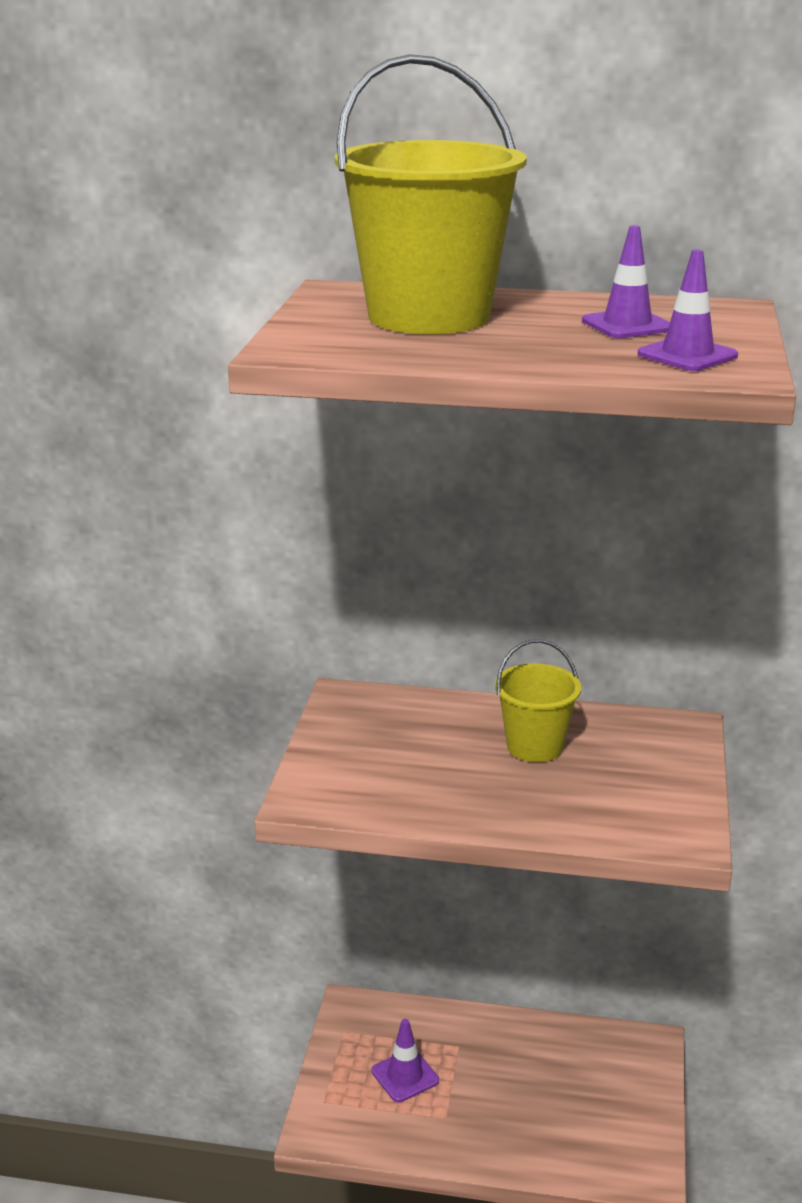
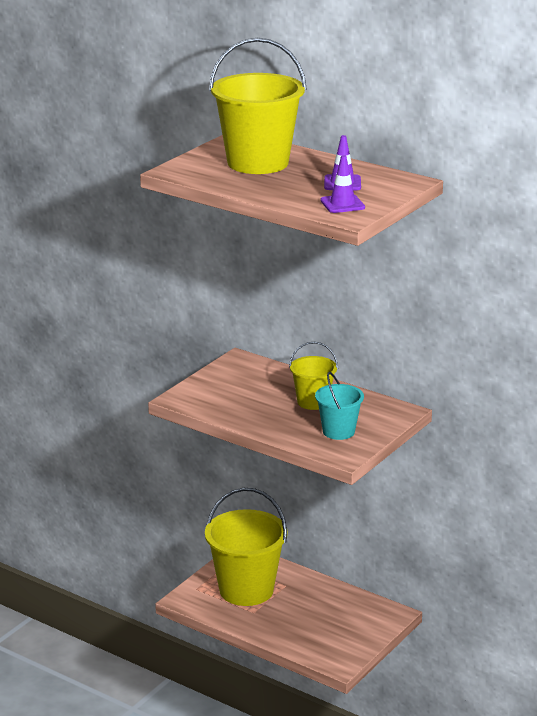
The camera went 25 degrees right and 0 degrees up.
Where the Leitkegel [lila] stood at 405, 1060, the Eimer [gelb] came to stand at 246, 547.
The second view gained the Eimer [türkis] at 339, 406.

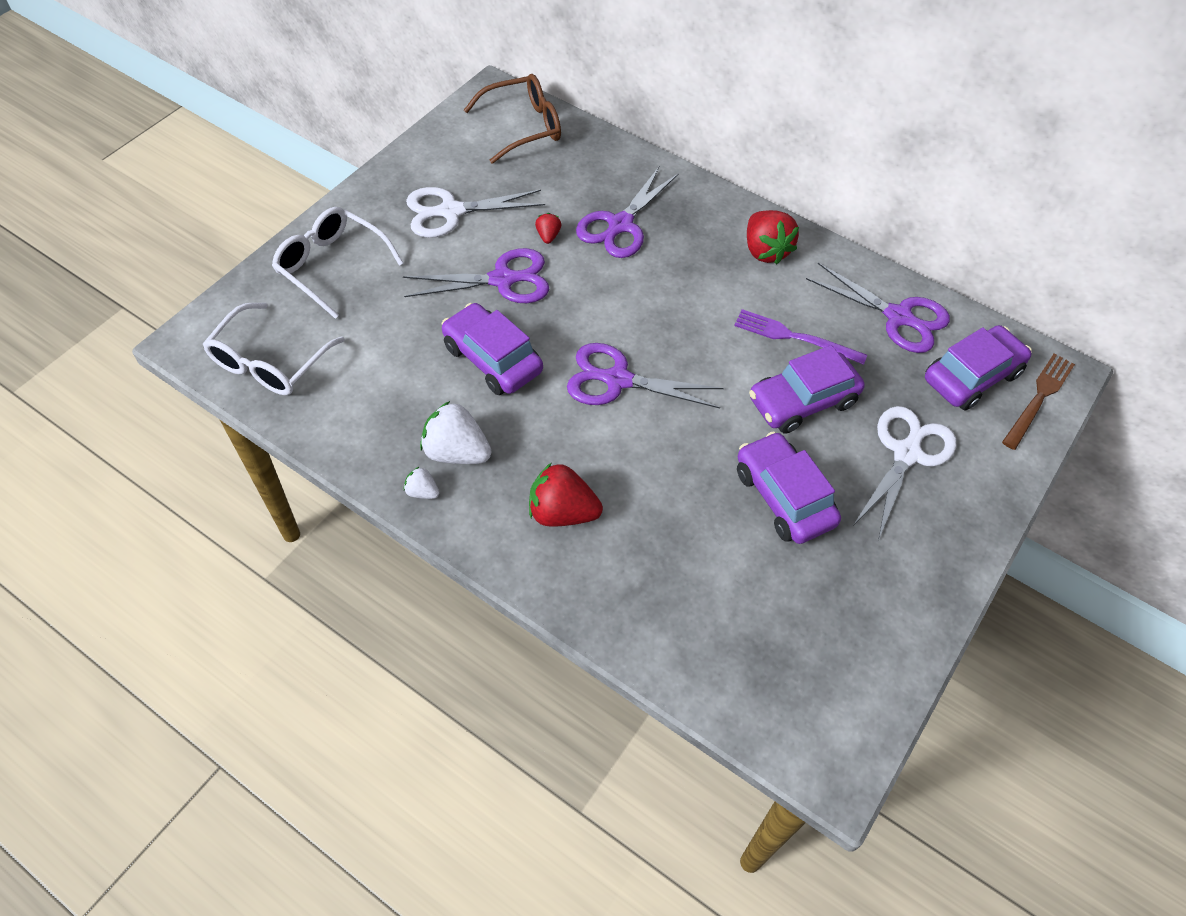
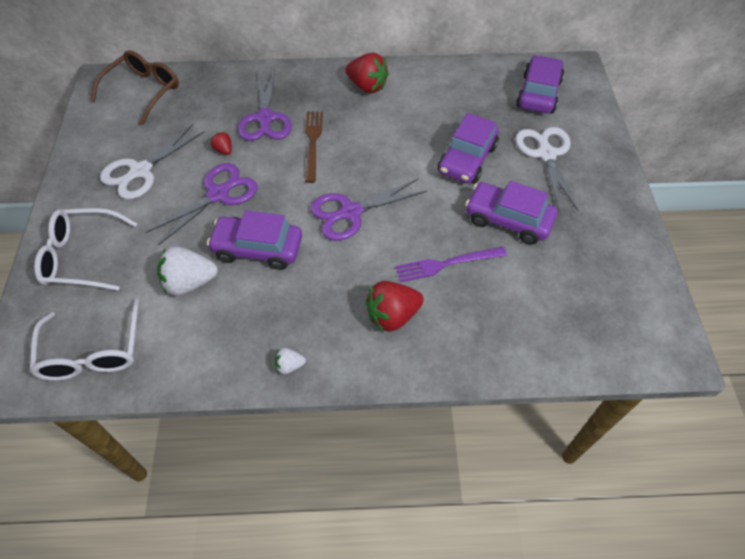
The camera went 35 degrees left and 0 degrees up.
The second view lost the Schere [lila] at 878, 308.
The Gabel [lila] ended up elsewhere, having gone from 800, 337 to 451, 264.
The Gabel [braun] ended up elsewhere, having gone from 1038, 402 to 314, 147.
The Erdbeere [weiß] ended up elsewhere, having gone from 456, 432 to 187, 271.

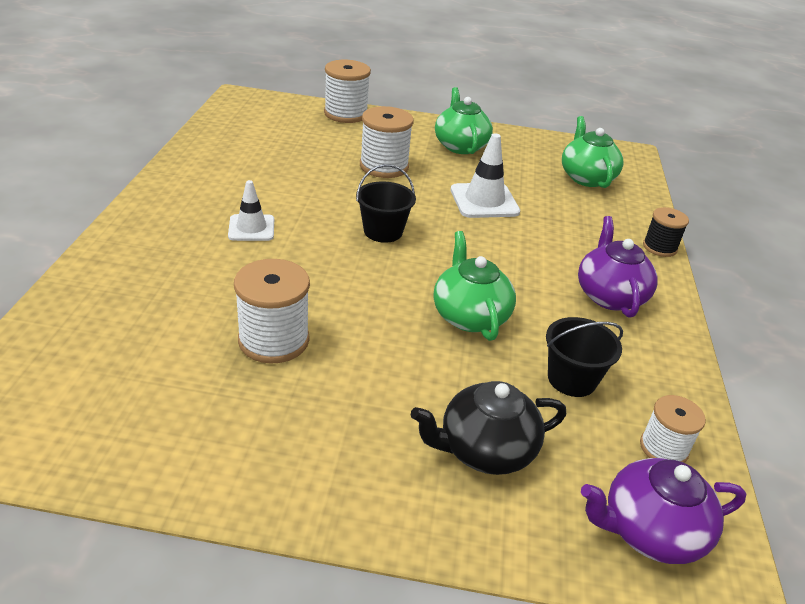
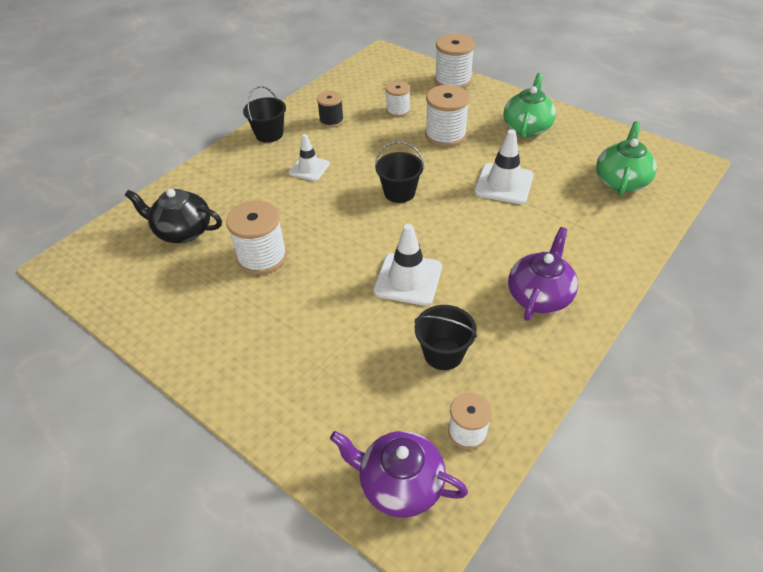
The camera went 35 degrees right and 10 degrees up.
The Garnrolle [schwarz] ended up elsewhere, having gone from 666, 232 to 330, 109.
Where the Teekanne [grün] stood at 475, 286, the Leitkegel [weiß] came to stand at 407, 265.
The Teekanne [schwarz] ended up elsewhere, having gone from 488, 428 to 173, 216.
The second view gained the Garnrolle [weiß] at 398, 99.
The second view gained the Eimer [schwarz] at 264, 114.

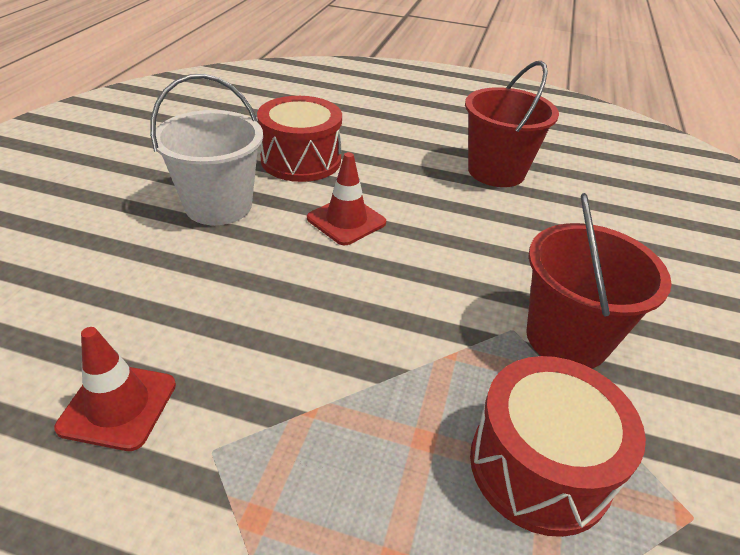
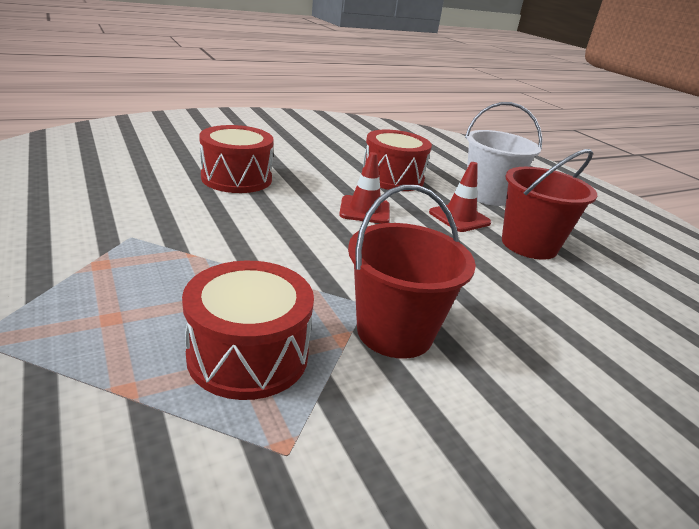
The camera went 45 degrees right and 10 degrees down.
The Eimer [weiß] ended up elsewhere, having gone from 206, 149 to 503, 154.
The Leitkegel [rot] ended up elsewhere, having gone from 115, 389 to 460, 197.
The second view gained the Trommel [rot] at 236, 159.

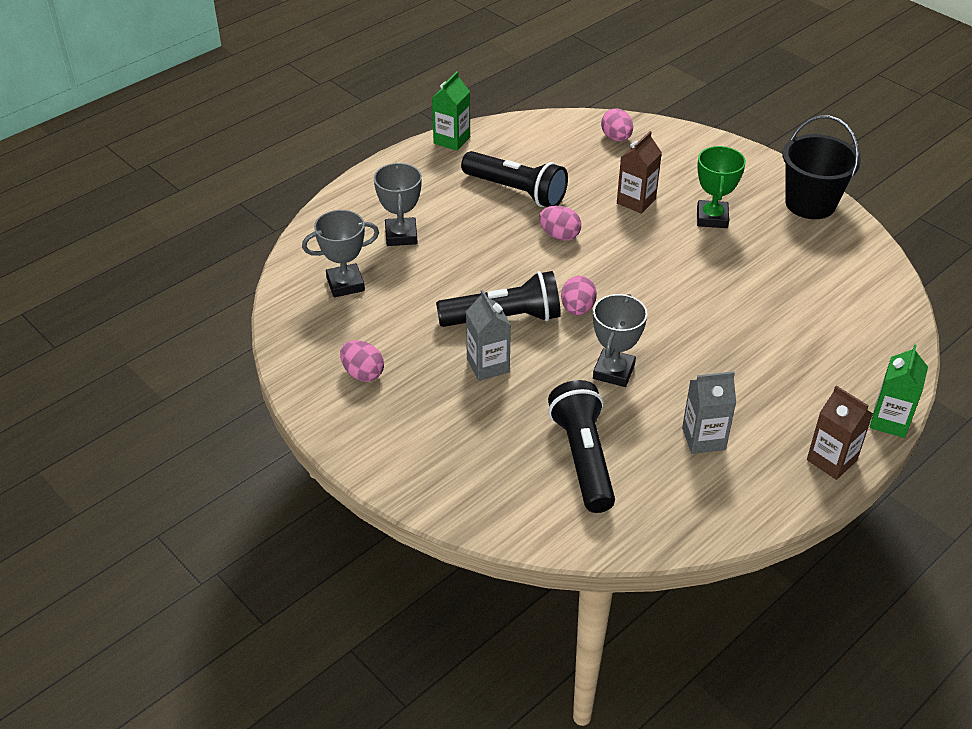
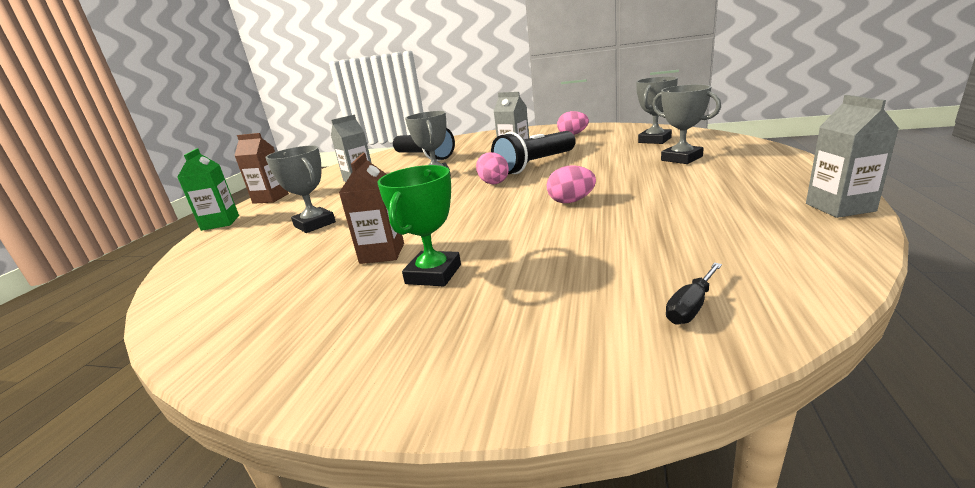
The camera went 150 degrees right and 20 degrees down.
What was the Getränkekarton [grün] at 451, 111 turned into the Getränkekarton [grau] at 852, 156.
Where the Ei [rosa] stood at 617, 124, the Schraubenzieher [schwarz] came to stand at 694, 293.
The second view lost the Eimer [schwarz] at 821, 167.
The Getränkekarton [braun] ended up elsewhere, having gone from 639, 172 to 371, 208.
The Pokal [grün] at 721, 187 ended up facing another way, 45 degrees clockwise from before.
The second view lost the Taschenlampe [schwarz] at 514, 179.
The second view gained the Pokal [grau] at 300, 189.

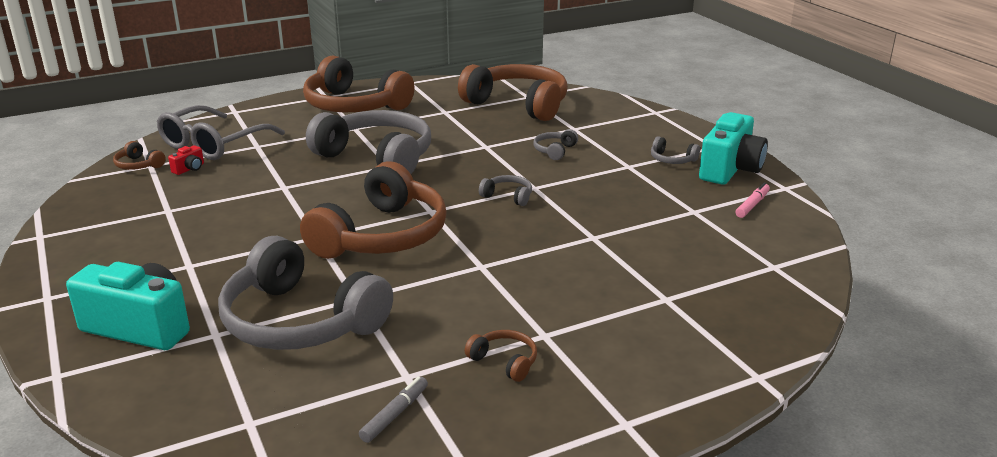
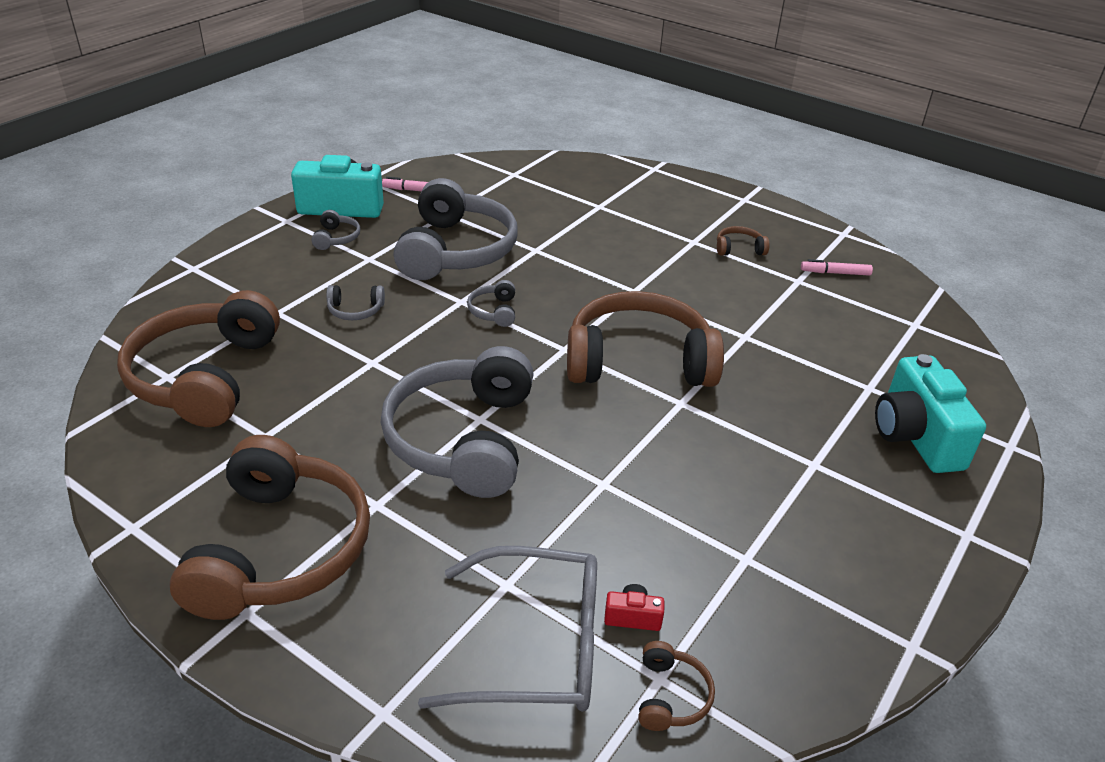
The camera went 120 degrees left and 10 degrees up.
The Kopfhörer [grau] ended up elsewhere, having gone from 305, 293 to 455, 229.
The Kopfhörer [braun] at 501, 356 ended up facing another way, 75 degrees clockwise from before.
What was the Filzstift [grau] at 393, 410 turned into the Filzstift [rosa] at 837, 267.

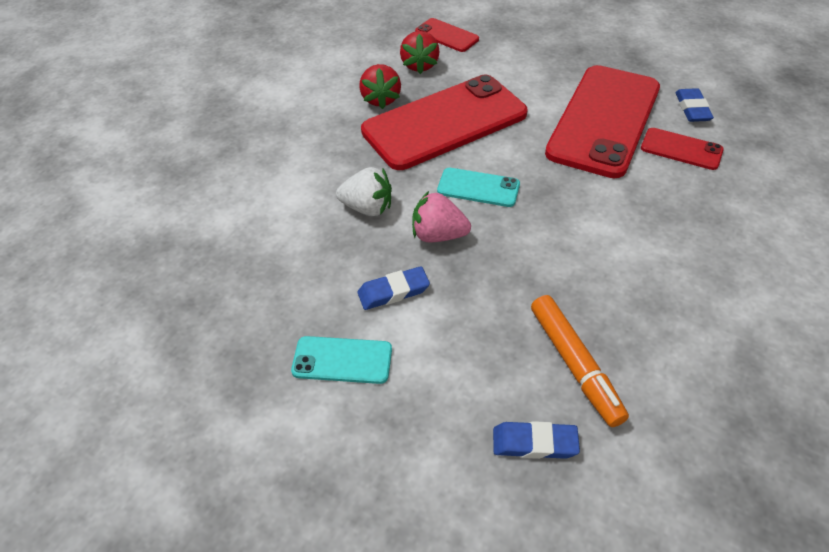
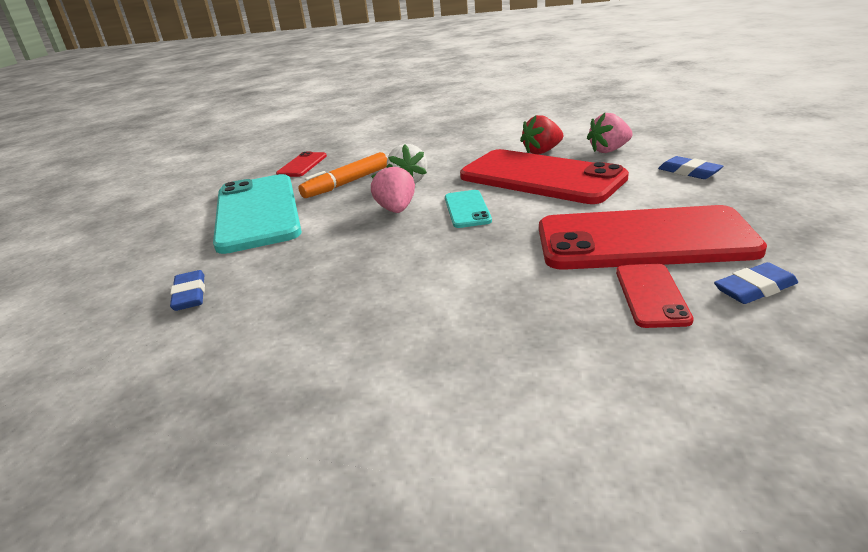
The camera went 70 degrees right and 20 degrees down.
The Handy [rot] ended up elsewhere, having gone from 447, 35 to 301, 164.
What was the Erdbeere [rot] at 420, 52 turned into the Erdbeere [rosa] at 610, 133.
The Radiergummi [blau] ended up elsewhere, having gone from 394, 288 to 690, 167.
The Filzstift [orange] ended up elsewhere, having gone from 580, 361 to 342, 175.
The size of the Handy [türkis] at 341, 360 changed by a factor of 2.22.

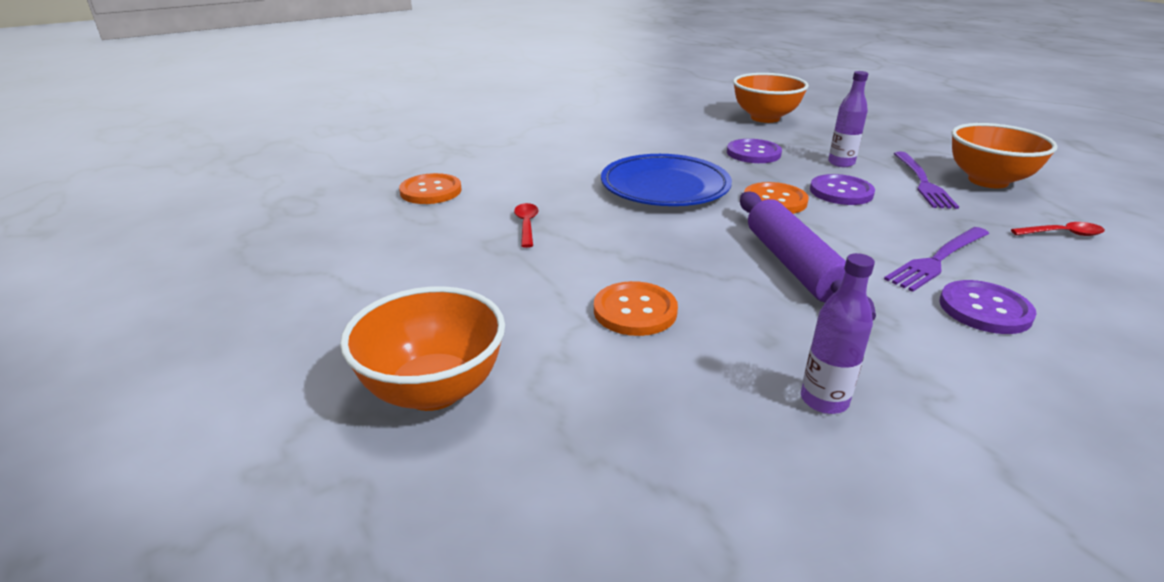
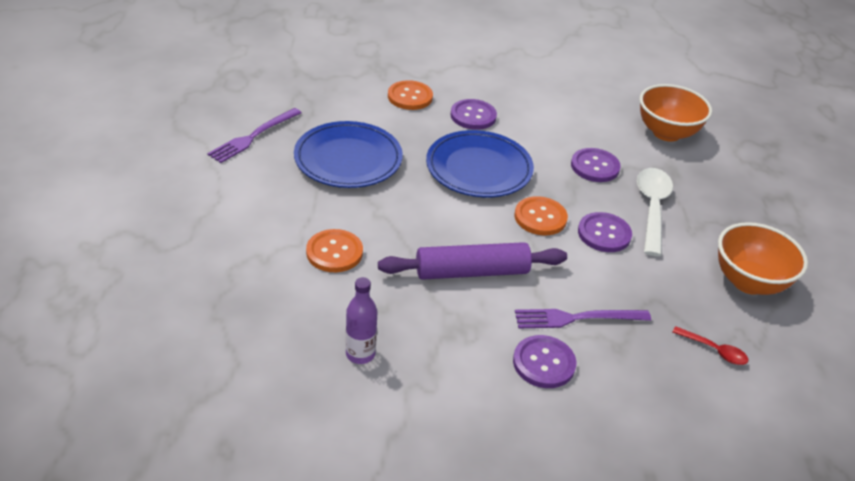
The camera went 30 degrees right and 10 degrees up.
Where the Flasche [lila] stood at 848, 119, the Löffel [weiß] came to stand at 655, 212.
The Gabel [lila] ended up elsewhere, having gone from 926, 180 to 254, 135.
The Knopf [orange] ended up elsewhere, having gone from 430, 188 to 410, 95.
The Nudelholz [lila] at 808, 256 ended up facing another way, 60 degrees clockwise from before.
Where the Löffel [rot] stood at 526, 225, the Teller [blau] came to stand at 348, 154.
The second view lost the Schüssel [orange] at 422, 348.
The second view gained the Knopf [lila] at 473, 114.

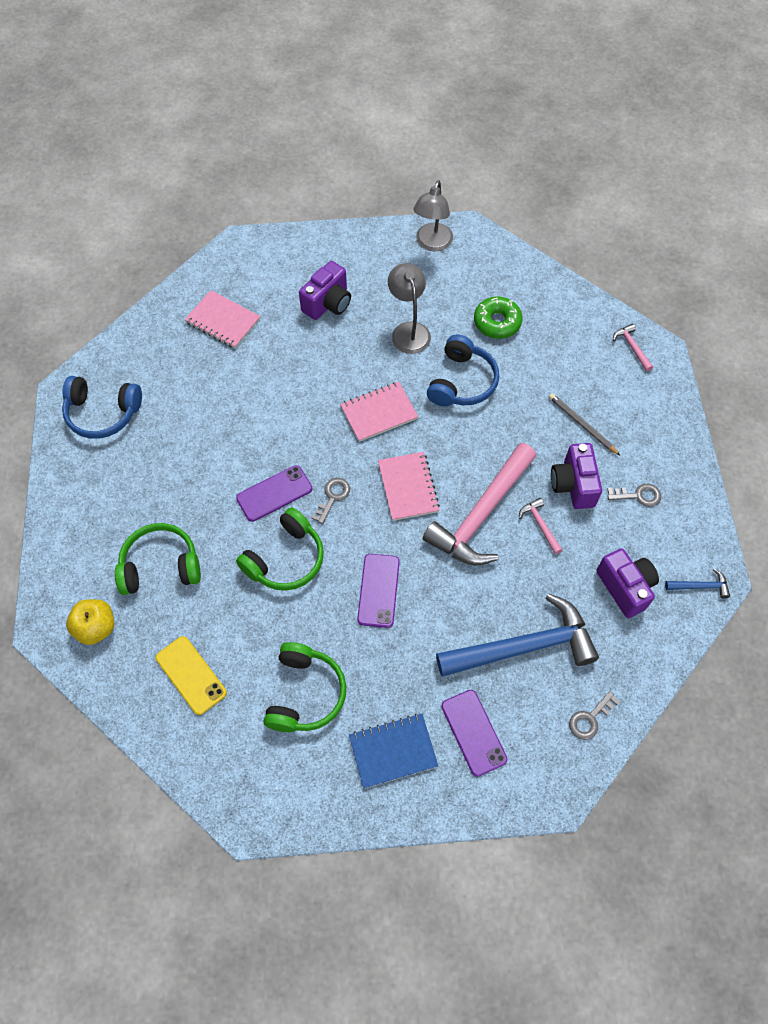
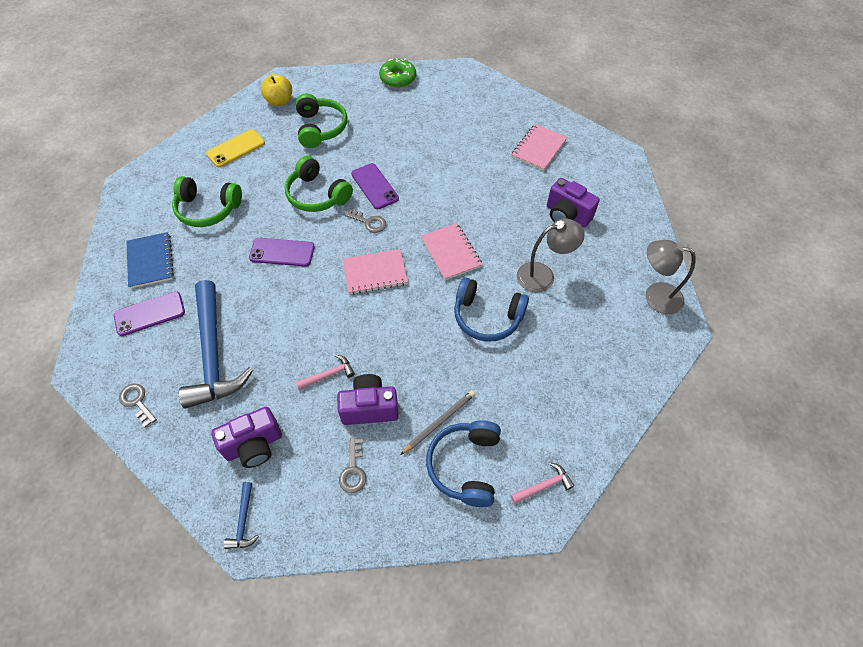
The camera went 90 degrees right and 5 degrees down.
The Donut [grün] ended up elsewhere, having gone from 498, 317 to 397, 73.
The Kopfhörer [blau] ended up elsewhere, having gone from 102, 407 to 463, 463.
The second view lost the Hammer [rosa] at 479, 504.

